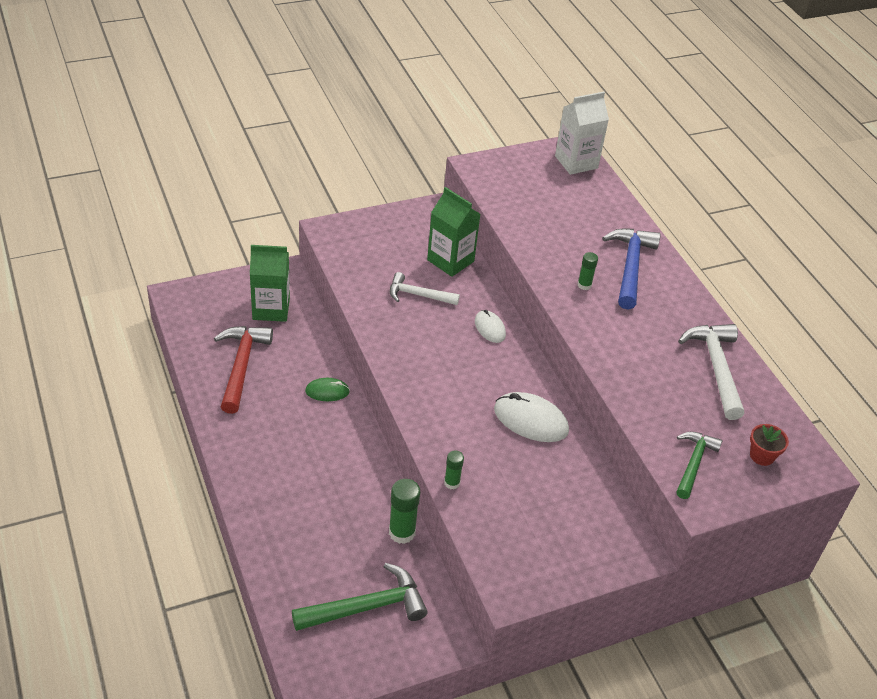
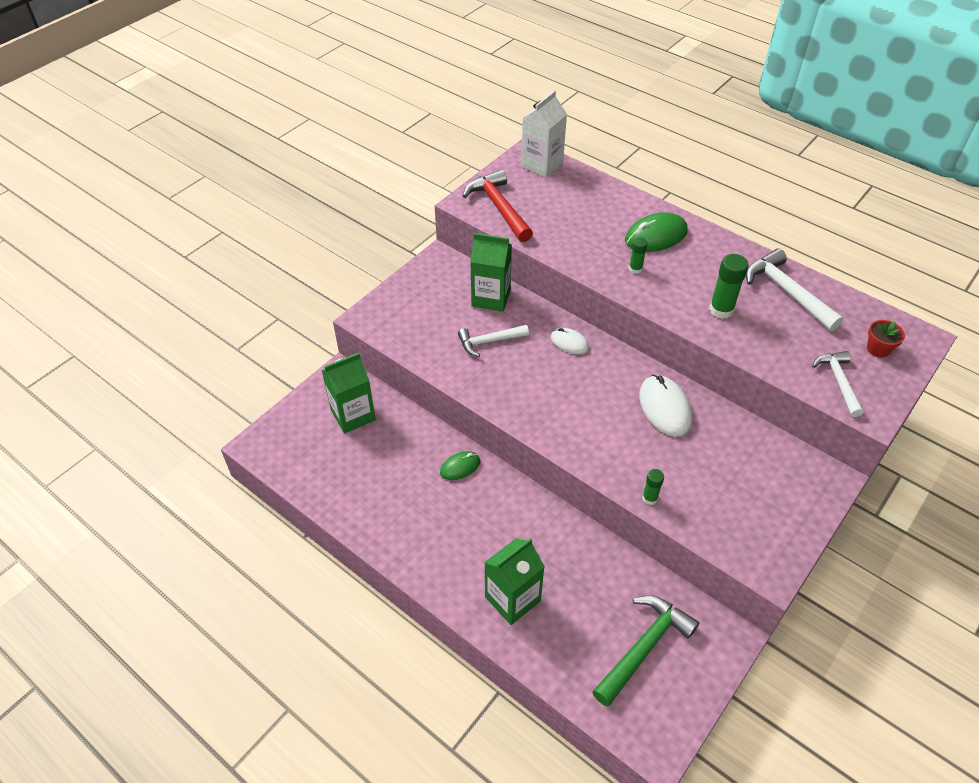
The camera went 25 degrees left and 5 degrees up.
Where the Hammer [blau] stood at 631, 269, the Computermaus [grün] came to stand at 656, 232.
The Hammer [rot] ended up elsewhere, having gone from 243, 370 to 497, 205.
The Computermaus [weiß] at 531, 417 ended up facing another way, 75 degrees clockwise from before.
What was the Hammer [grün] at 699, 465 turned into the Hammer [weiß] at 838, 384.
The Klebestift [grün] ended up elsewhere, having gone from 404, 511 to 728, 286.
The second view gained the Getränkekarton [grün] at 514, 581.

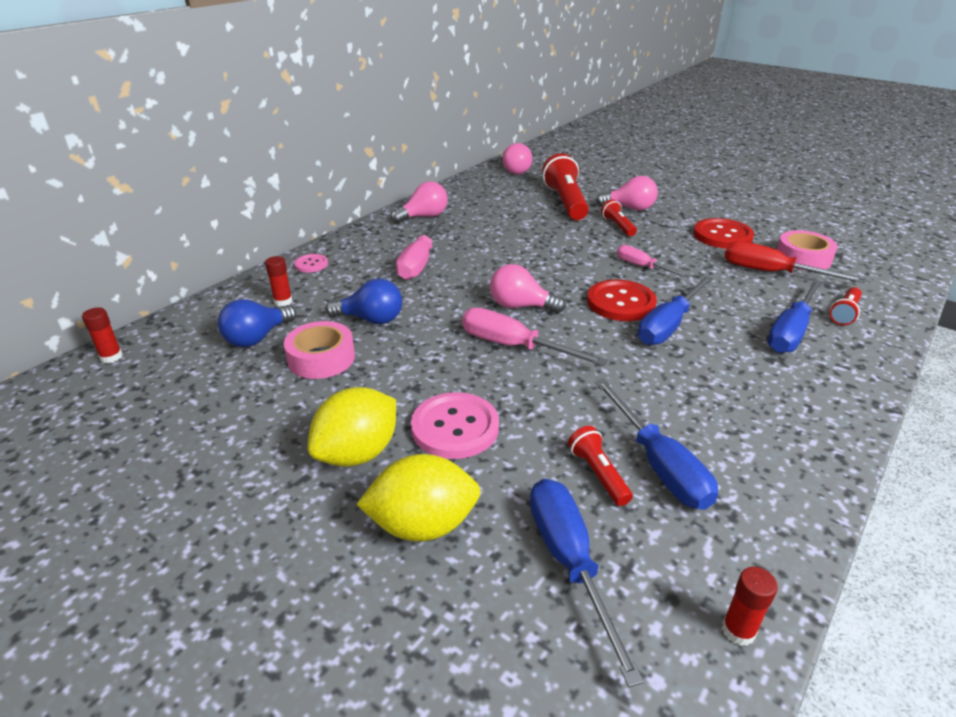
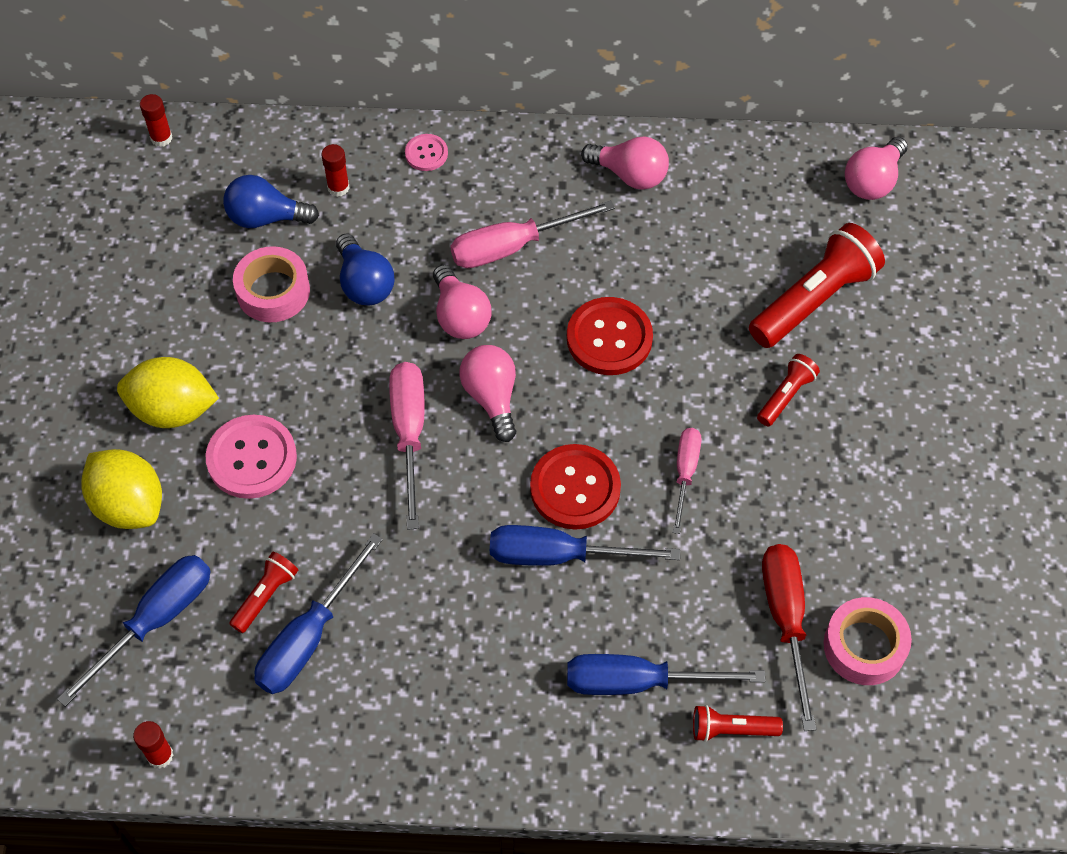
The camera went 55 degrees right and 25 degrees up.
The Glühbirne [rosa] ended up elsewhere, having gone from 627, 193 to 462, 302.
The Knopf [rot] ended up elsewhere, having gone from 723, 233 to 610, 336.

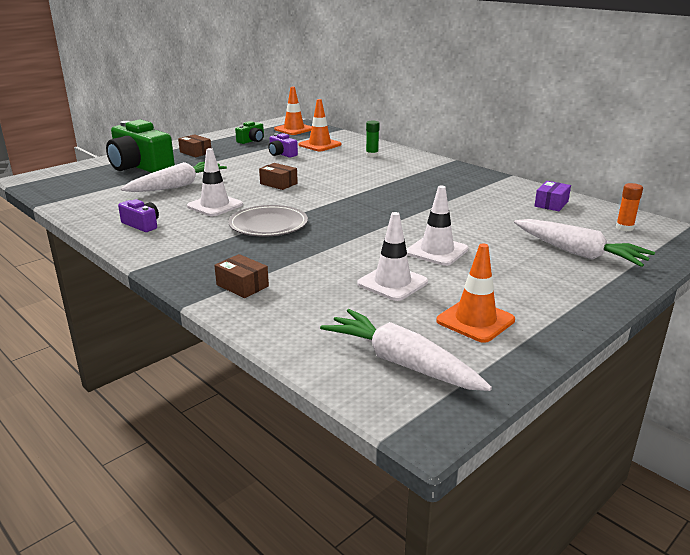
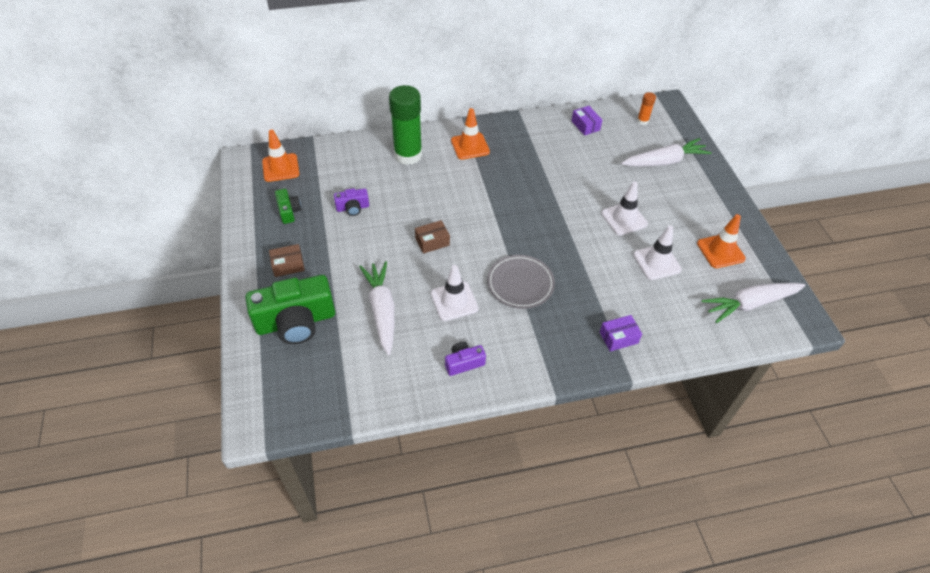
The camera went 60 degrees left and 25 degrees up.
The Leitkegel [orange] ended up elsewhere, having gone from 320, 125 to 470, 134.
The size of the Klebestift [grün] at 373, 139 changed by a factor of 2.28.
What was the Schachtel [braun] at 241, 276 turned into the Schachtel [lila] at 621, 333.

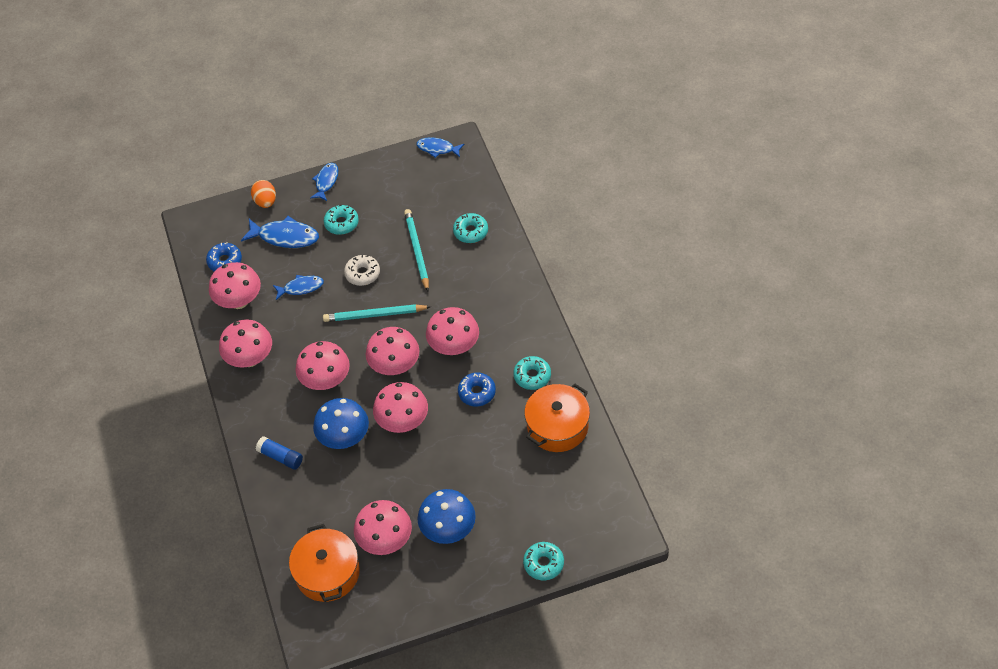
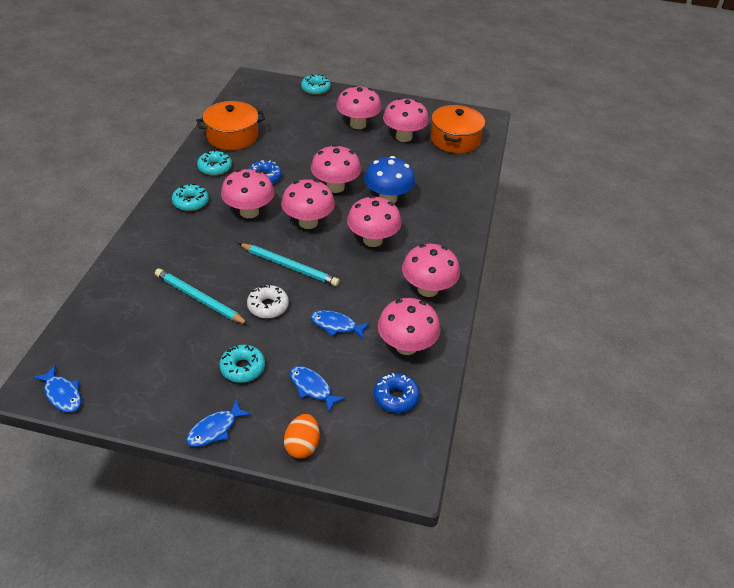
The camera went 155 degrees left and 10 degrees down.
The Bleistift [türkis] at 416, 250 ended up facing another way, 105 degrees clockwise from before.
The Donut [türkis] ended up elsewhere, having gone from 470, 228 to 190, 197.
The size of the Fisch [blau] at 280, 232 changed by a factor of 0.64.
The second view lost the Klebestift [blau] at 279, 453.
What was the Pilz [blau] at 446, 516 turned into the Pilz [rosa] at 359, 107.

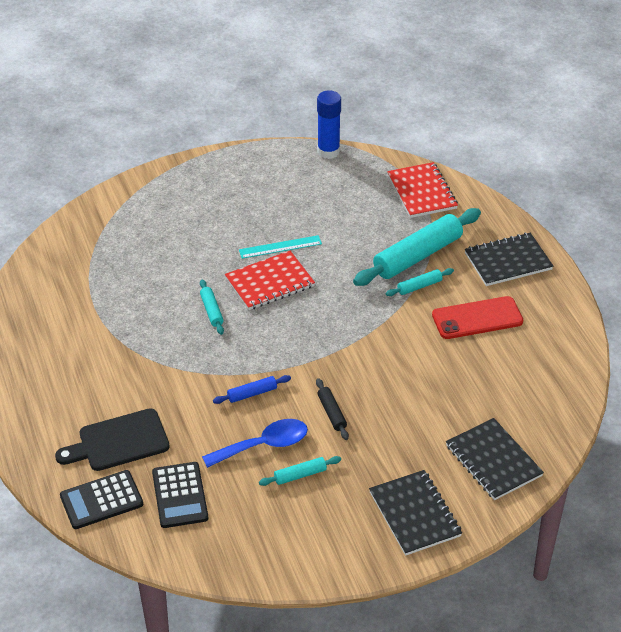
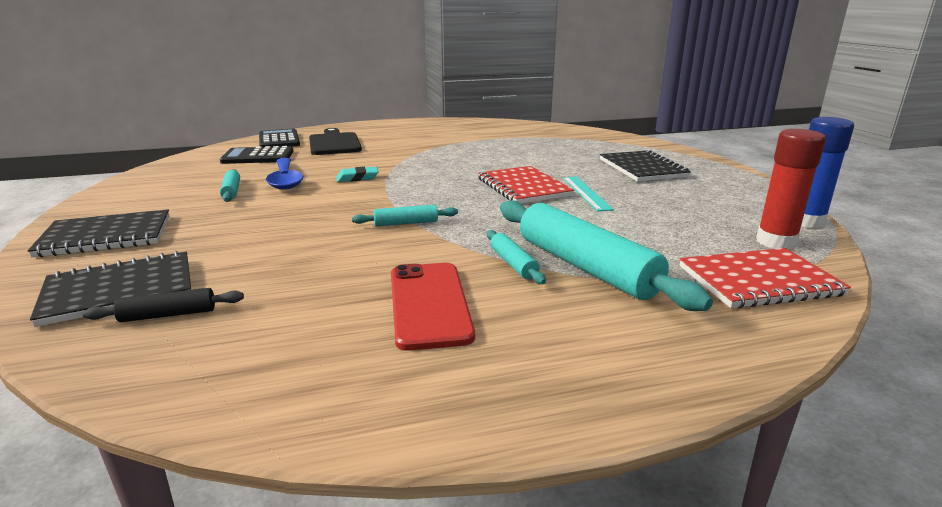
The camera went 95 degrees right and 20 degrees down.
The Notizbuch [schwarz] ended up elsewhere, having gone from 509, 259 to 645, 165.
The Nudelholz [türkis] ended up elsewhere, having gone from 212, 307 to 405, 216.
Where the Nudelholz [blau] stood at 252, 389, the Radiergummi [türkis] came to stand at 358, 174.
The Nudelholz [schwarz] ended up elsewhere, having gone from 332, 409 to 163, 305.
The second view gained the Klebestift [rot] at 791, 189.

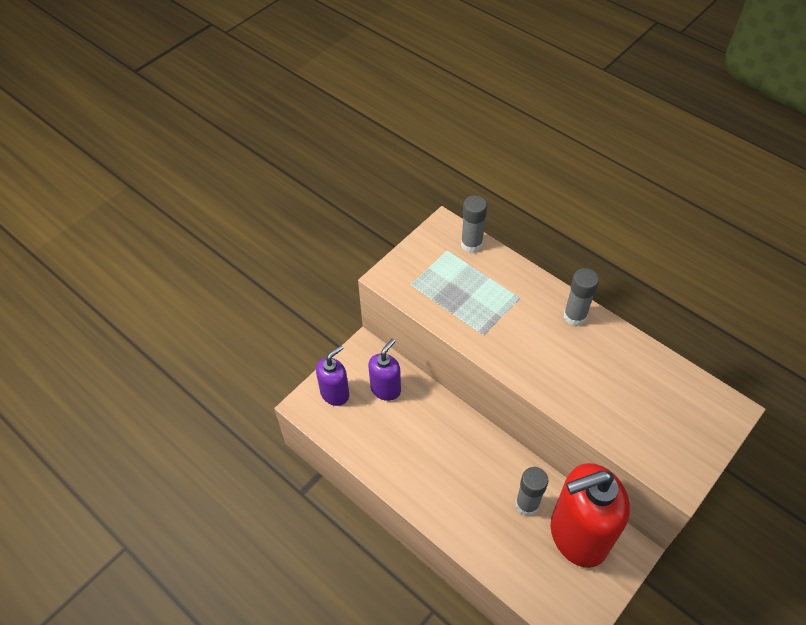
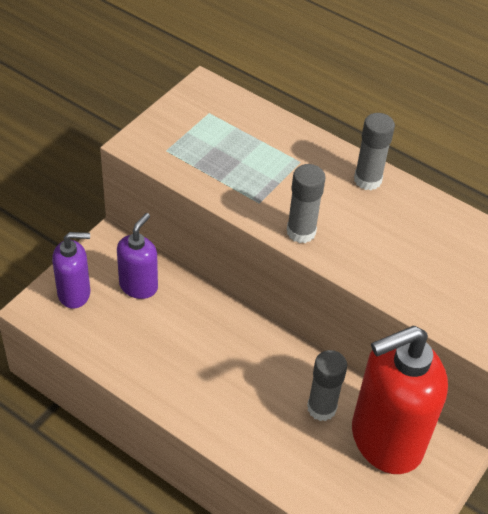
The camera went 10 degrees left and 5 degrees down.
The Klebestift [grau] ended up elsewhere, having gone from 474, 224 to 306, 203.
The Seifenspender [lila] at 332, 375 ended up facing another way, 45 degrees clockwise from before.

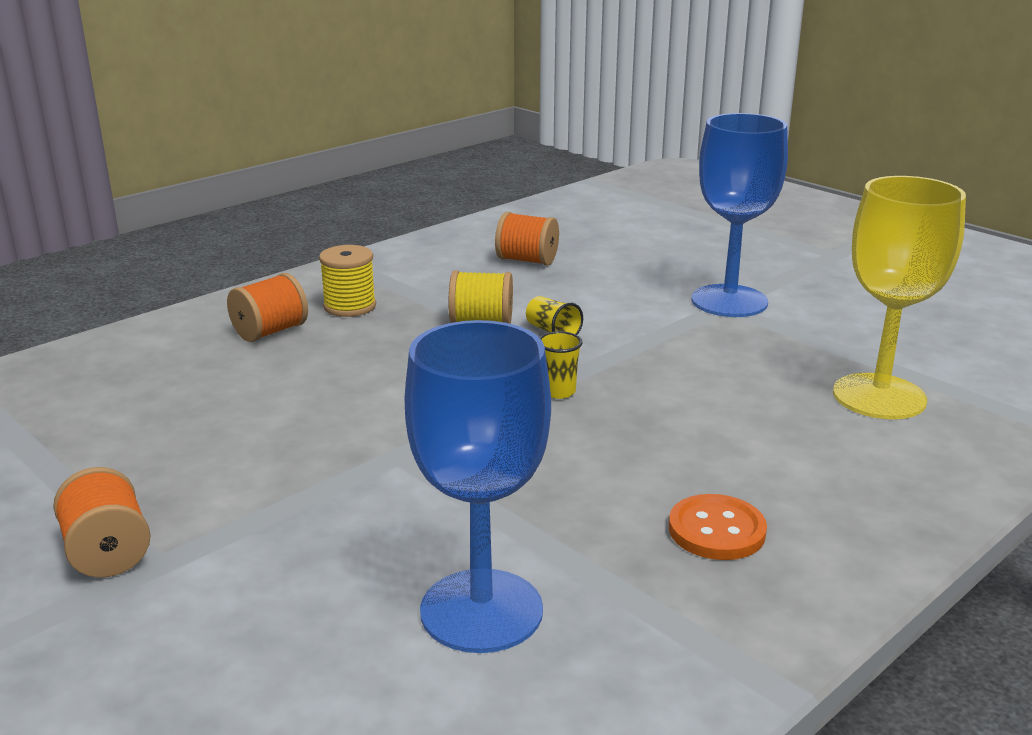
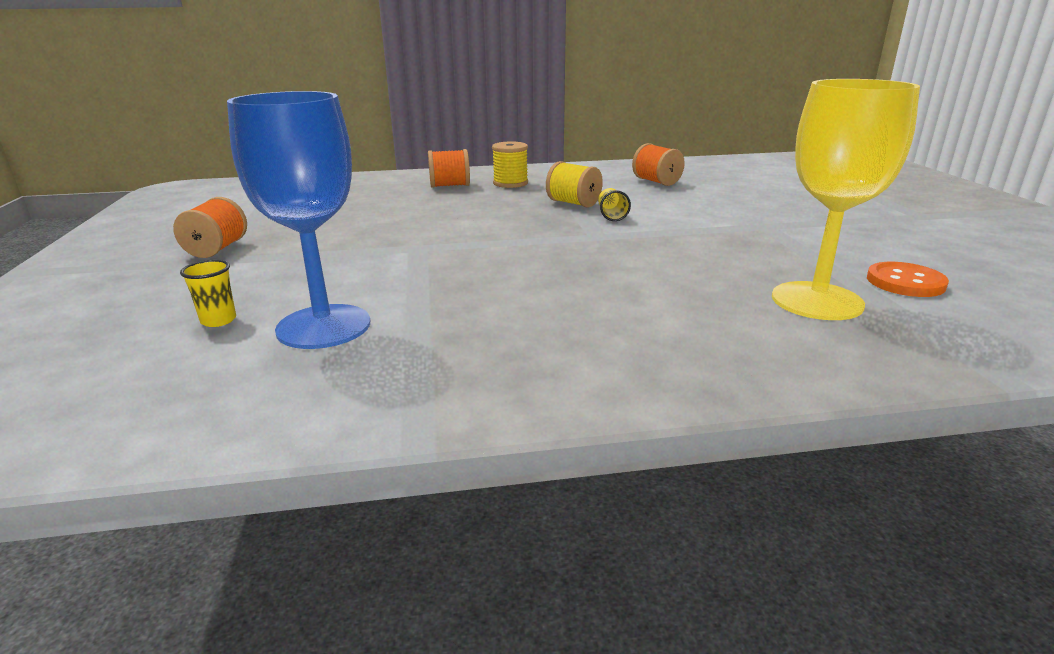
The camera went 35 degrees right and 0 degrees up.
The second view lost the Kelch [blau] at 740, 215.
The Becher [gelb] ended up elsewhere, having gone from 560, 365 to 208, 293.
The Knopf [orange] ended up elsewhere, having gone from 718, 527 to 908, 279.

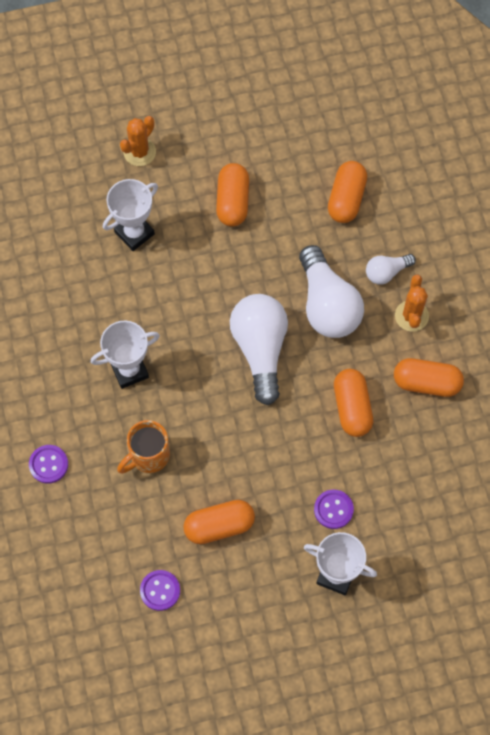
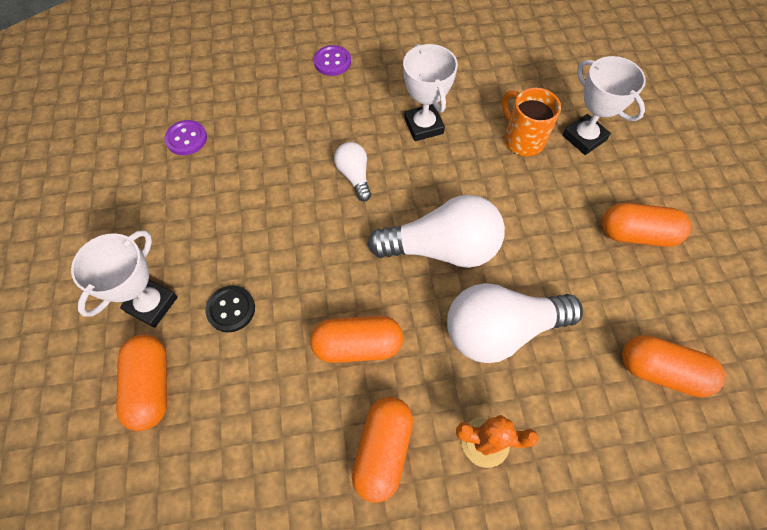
The camera went 95 degrees right and 5 degrees down.
The second view lost the Kaktus [orange] at 138, 141.
The Glühbirne [weiß] ended up elsewhere, having gone from 391, 269 to 352, 171.
The Tasse [orange] ended up elsewhere, having gone from 143, 447 to 531, 121.
What was the Knopf [lila] at 334, 509 turned into the Knopf [schwarz] at 230, 308.
The Kapsel [orange] ended up elsewhere, having gone from 219, 522 to 141, 382.

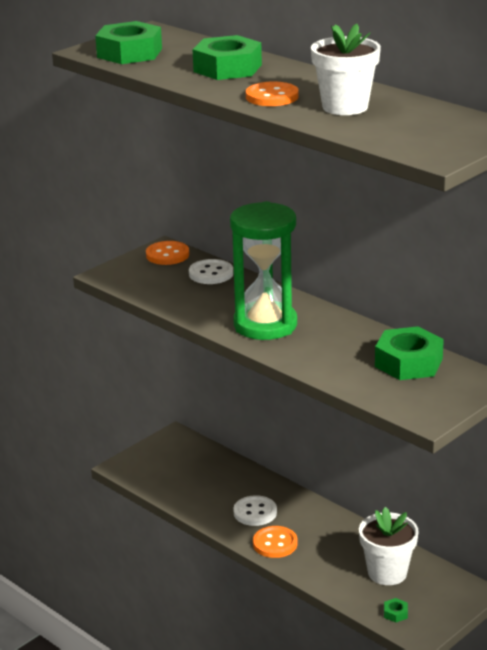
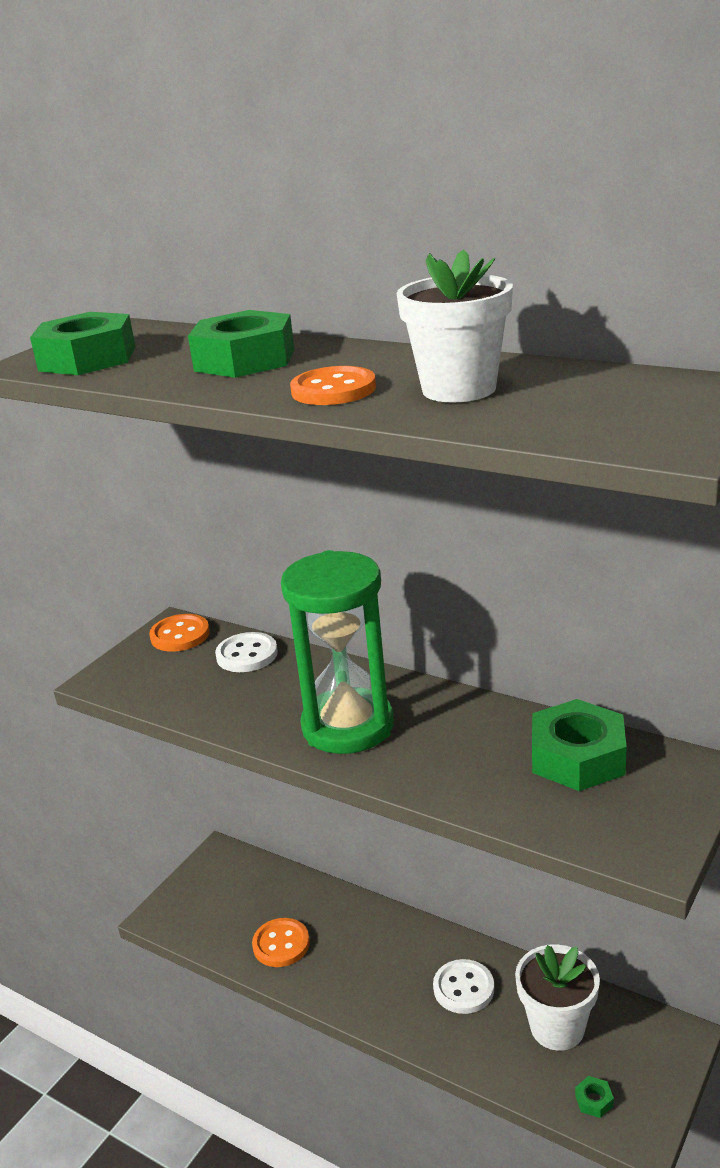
The camera went 10 degrees left and 0 degrees up.
The Knopf [weiß] ended up elsewhere, having gone from 255, 510 to 463, 986.
The Knopf [orange] ended up elsewhere, having gone from 275, 542 to 281, 942.

